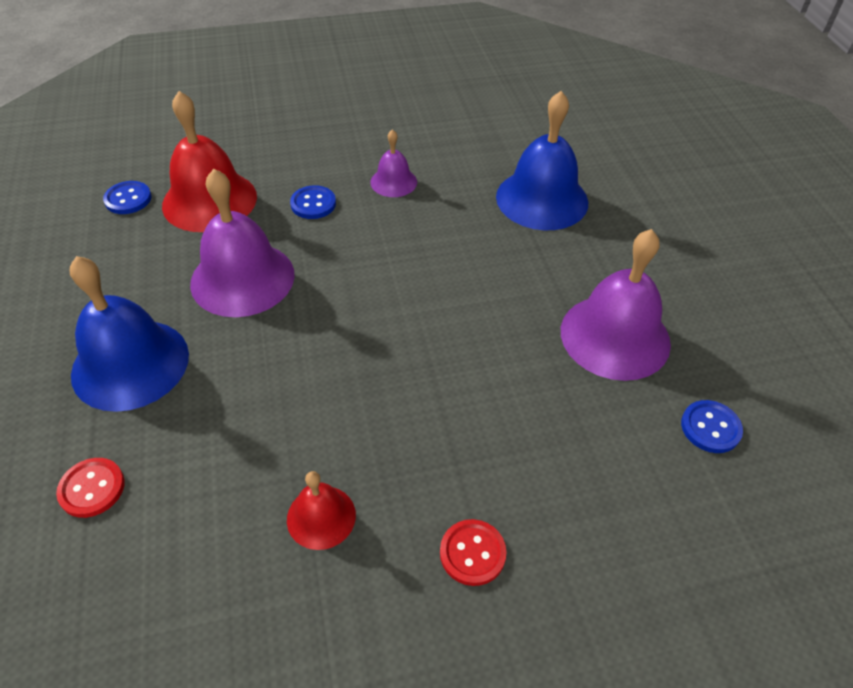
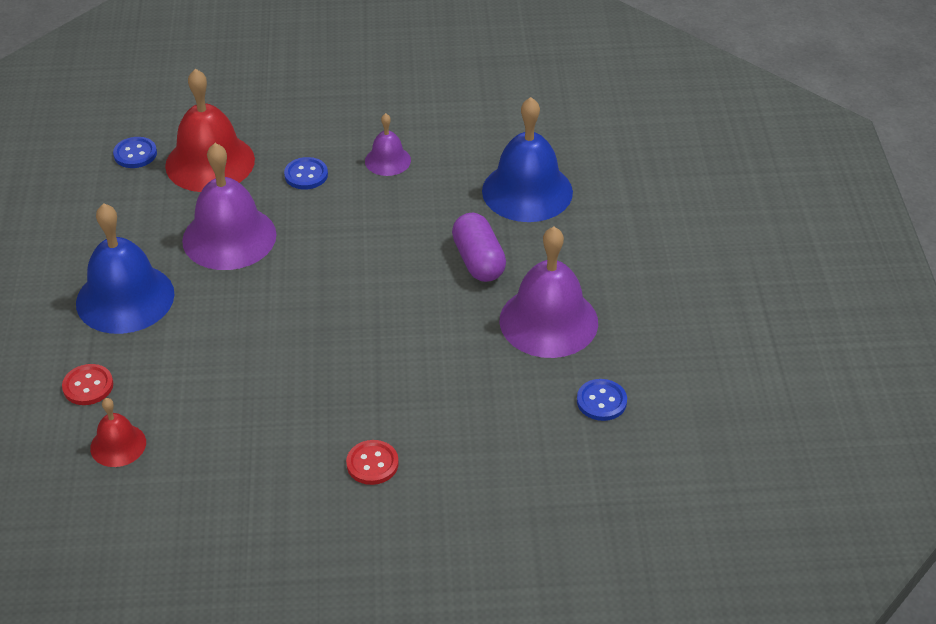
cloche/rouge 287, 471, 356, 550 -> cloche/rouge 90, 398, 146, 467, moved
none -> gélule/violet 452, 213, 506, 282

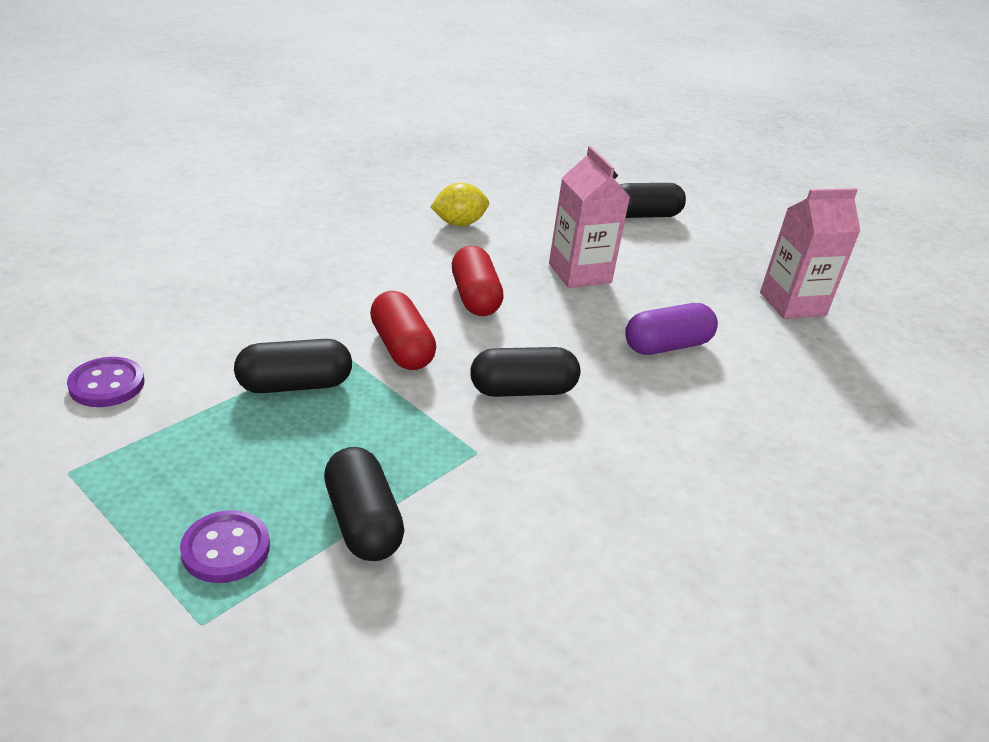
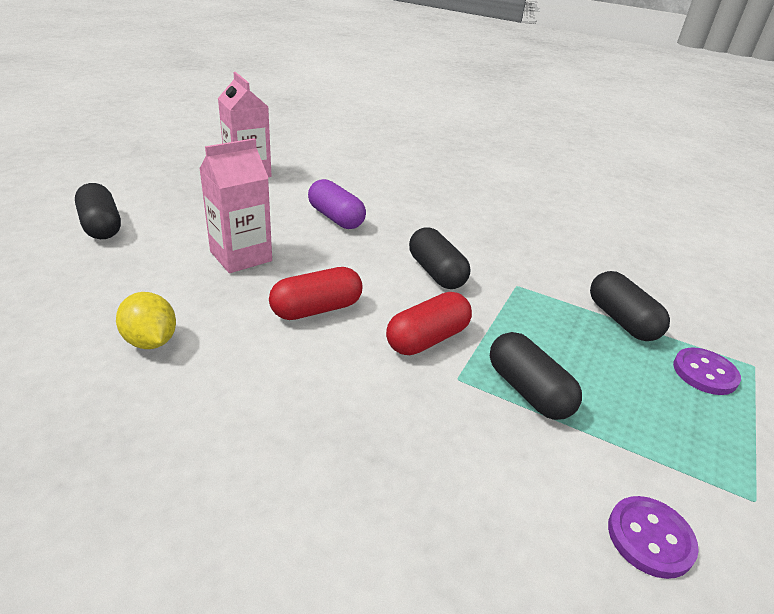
gélule/noir 324, 447, 405, 561 -> gélule/noir 590, 271, 670, 341, 75 degrees counterclockwise

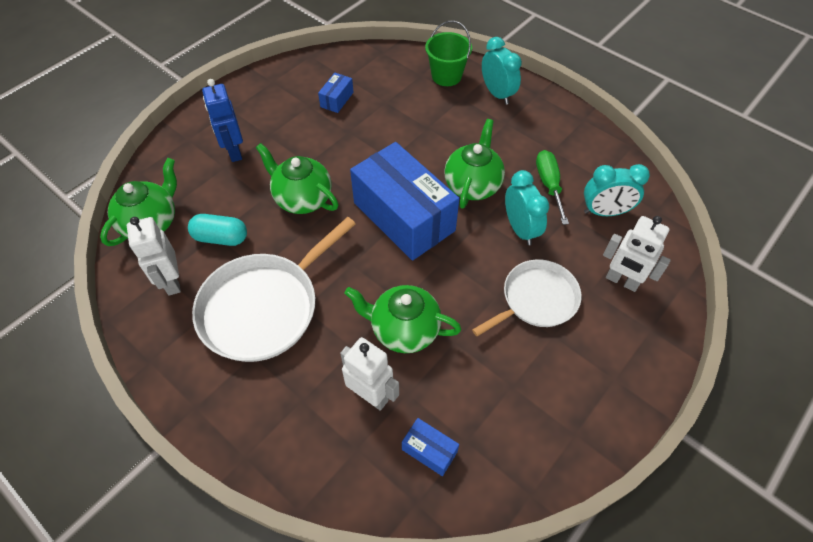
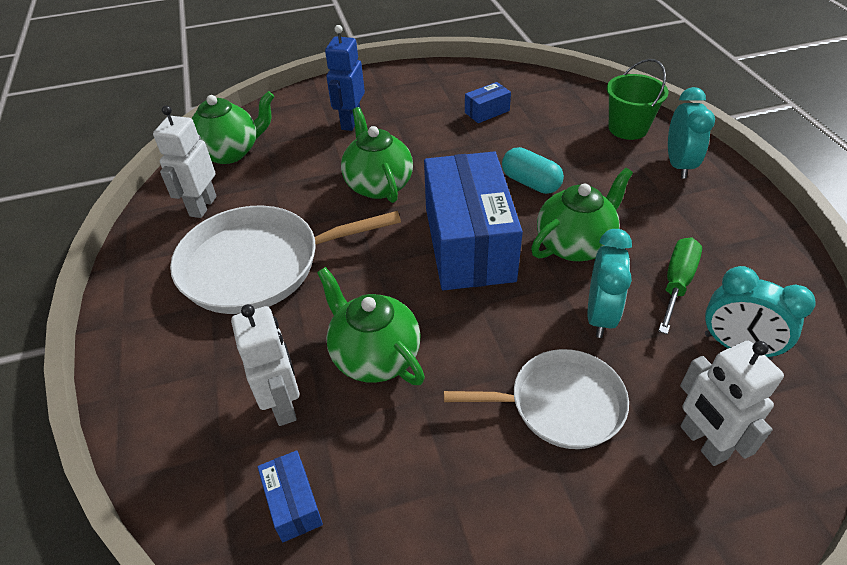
gélule/turquoise 188, 214, 247, 246 -> gélule/turquoise 502, 147, 564, 194, moved

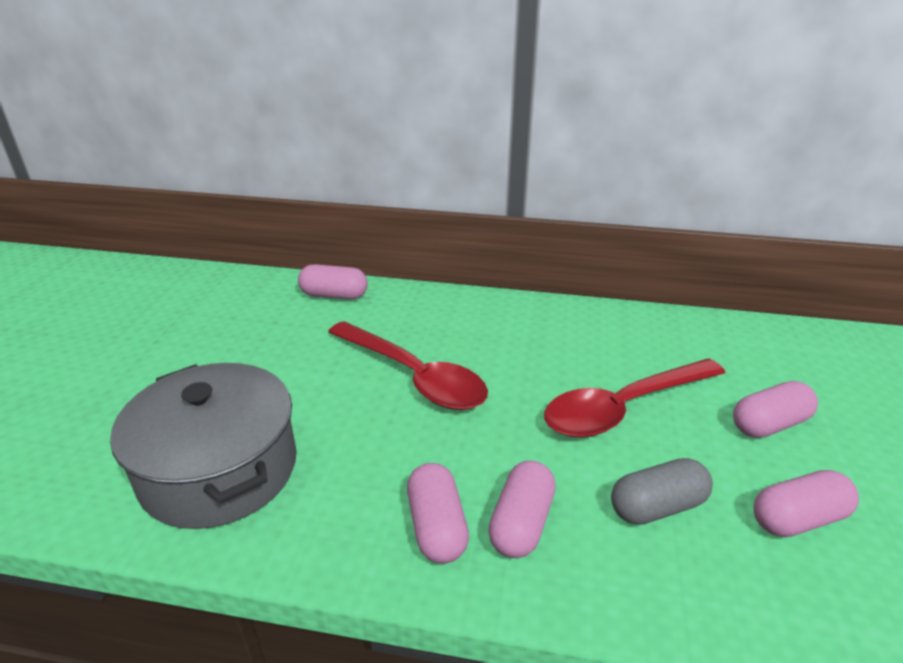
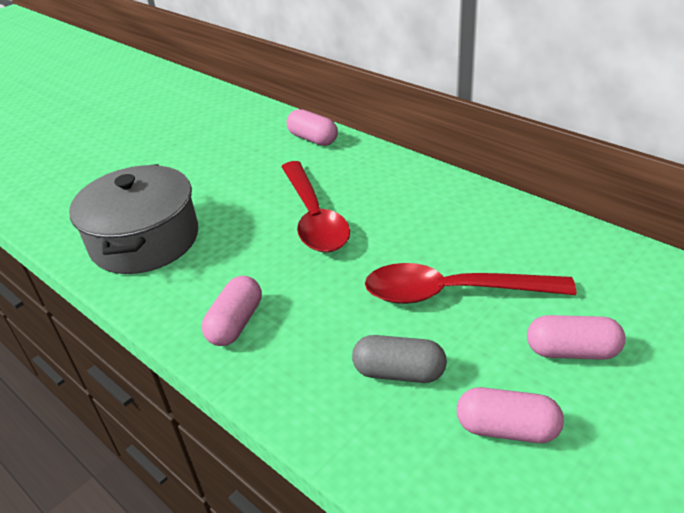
gélule/rose 488, 461, 556, 558 -> none

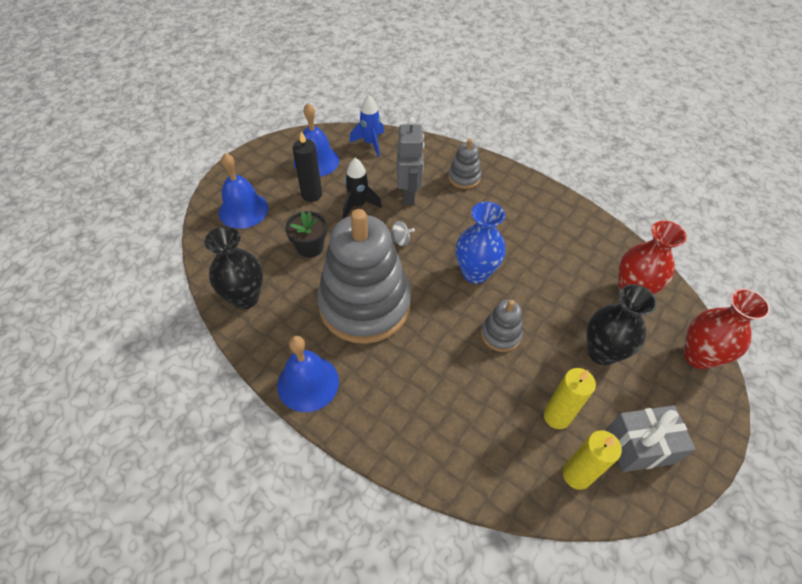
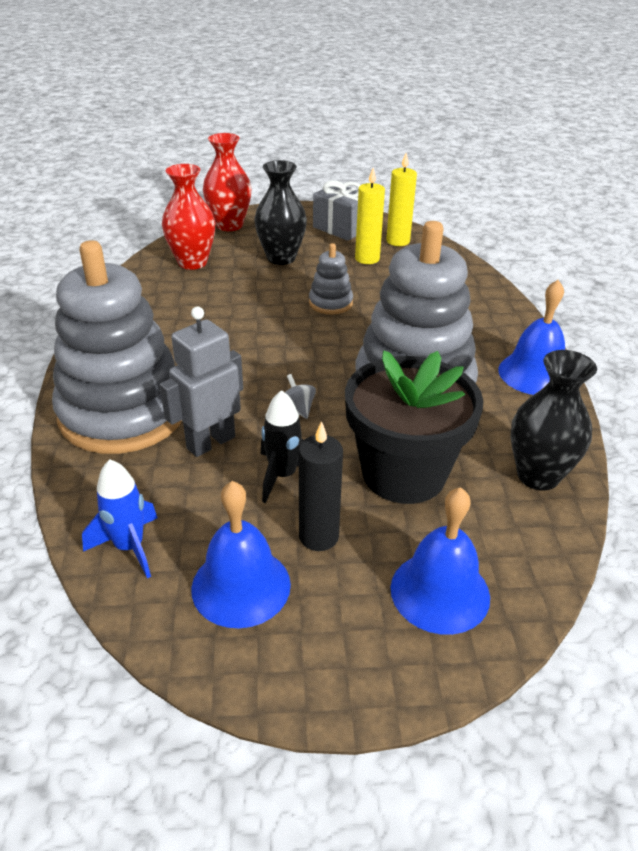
pot de fleurs/noir 285, 211, 327, 258 -> pot de fleurs/noir 345, 351, 484, 504, x1.95
jouet à empiler/gris 448, 139, 481, 189 -> jouet à empiler/gris 52, 240, 182, 454, x2.33
vase/bleu 456, 202, 506, 284 -> none

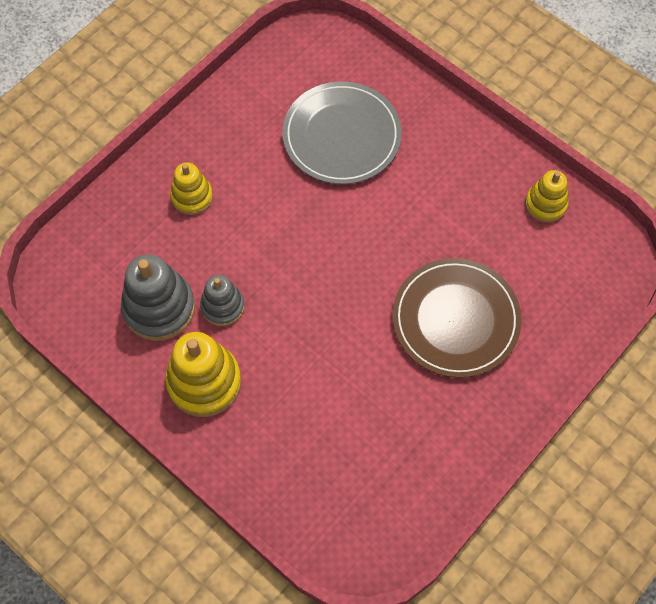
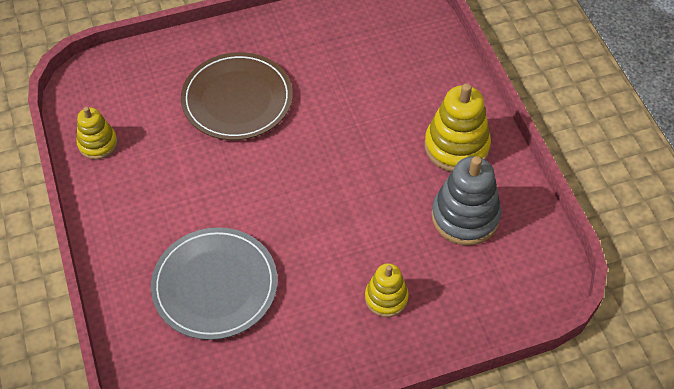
jouet à empiler/gris 200, 275, 244, 326 -> none

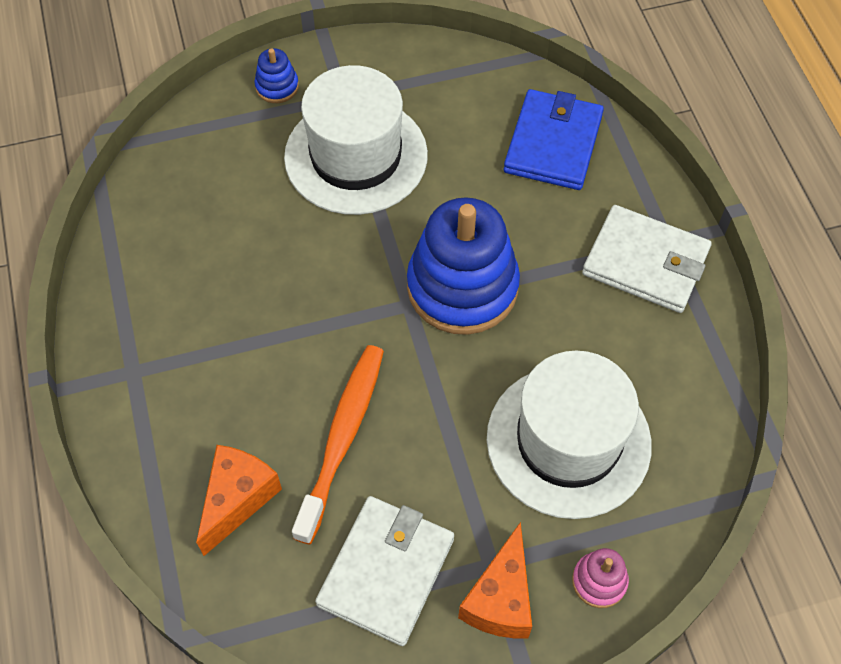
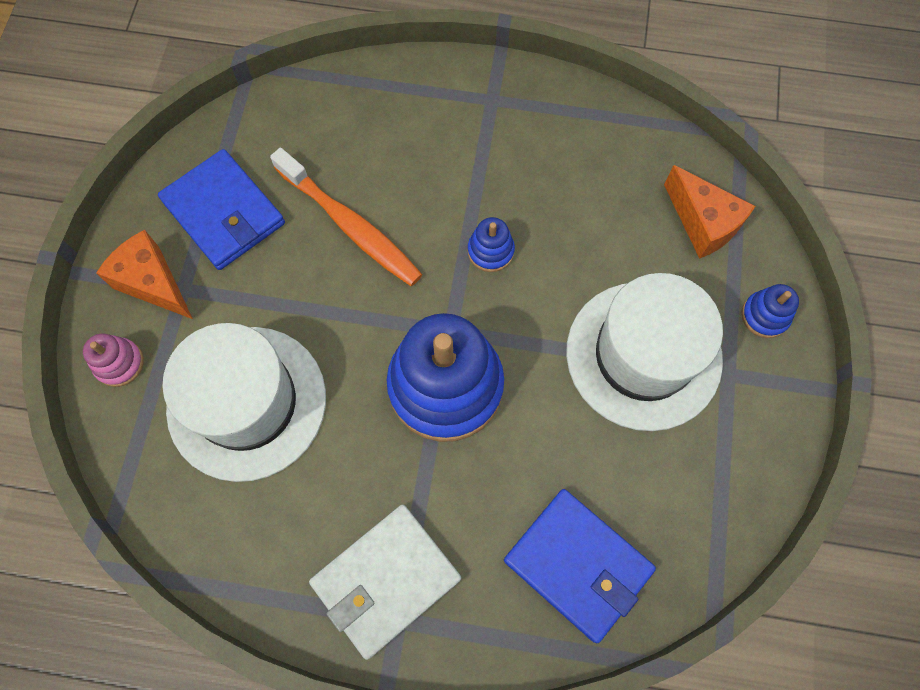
fromage/orange 196, 445, 282, 556 -> fromage/orange 664, 165, 755, 259, moved
portefeuille/blanc 315, 496, 454, 646 -> portefeuille/bleu 158, 149, 285, 270
none -> jouet à empiler/bleu 468, 217, 515, 272

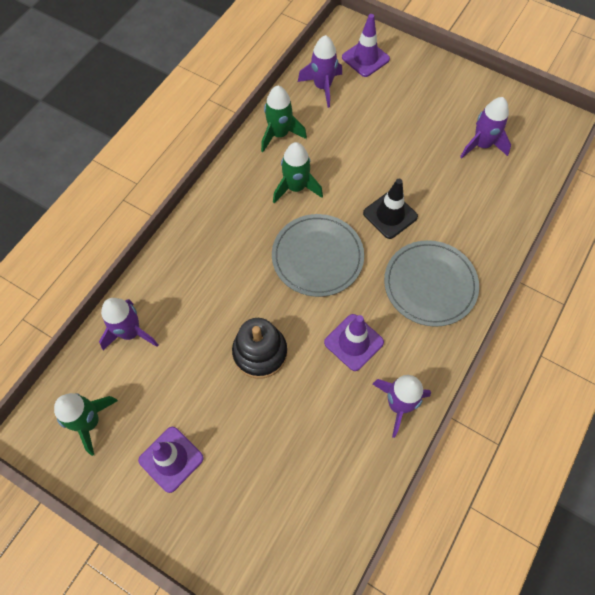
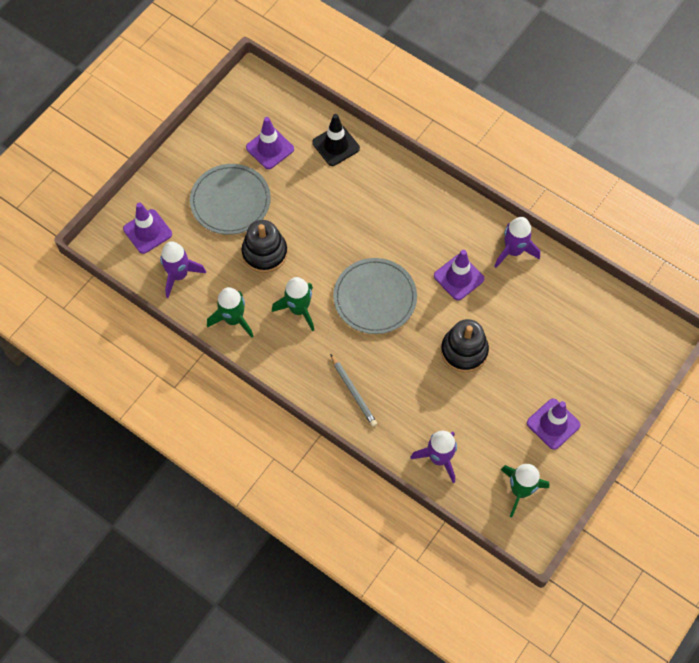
cône de chantier/noir 363, 179, 418, 239 -> cône de chantier/noir 312, 114, 360, 166, moved
assiette/gris 384, 240, 479, 327 -> assiette/gris 190, 164, 271, 235, moved
fusée/violet 460, 97, 511, 159 -> cône de chantier/violet 246, 117, 294, 169
none -> jouet à empiler/noir 241, 220, 287, 273
none -> crayon/gris 330, 354, 377, 427

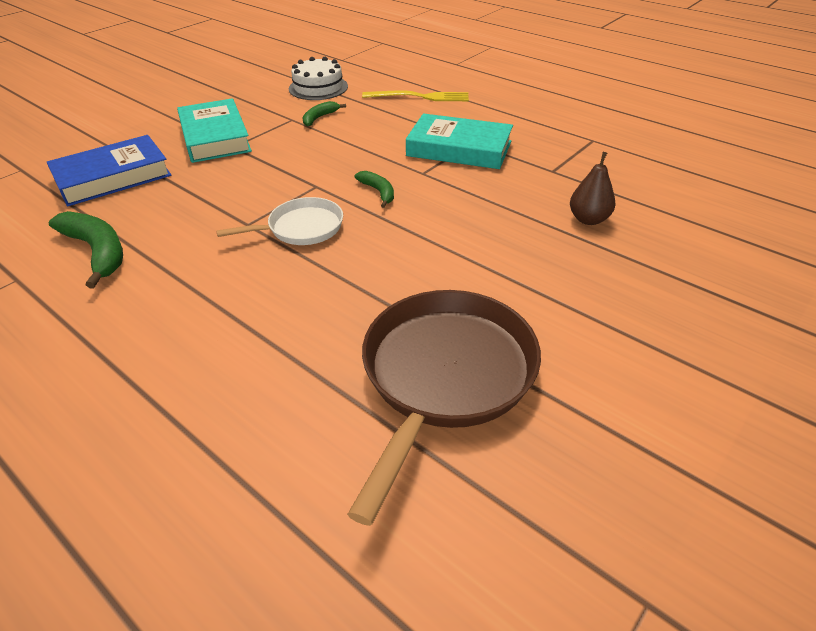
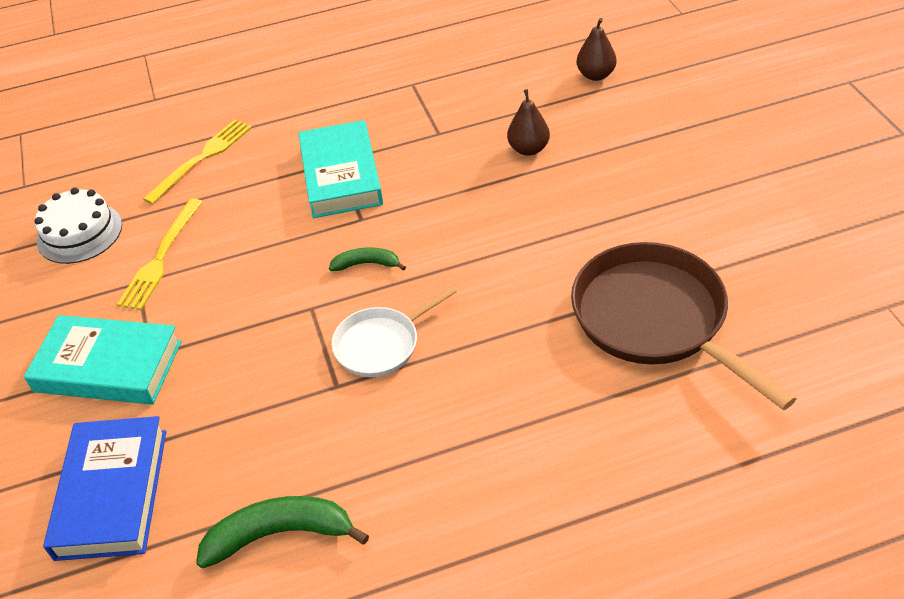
poêle/blanc 216, 197, 343, 245 -> poêle/blanc 332, 286, 457, 377, 135 degrees counterclockwise
banane/vert 303, 101, 346, 127 -> fourchette/jaune 117, 199, 202, 310
livre/turquoise 406, 113, 513, 169 -> livre/turquoise 298, 120, 383, 218, 60 degrees counterclockwise
none -> poire/marron 577, 18, 617, 81

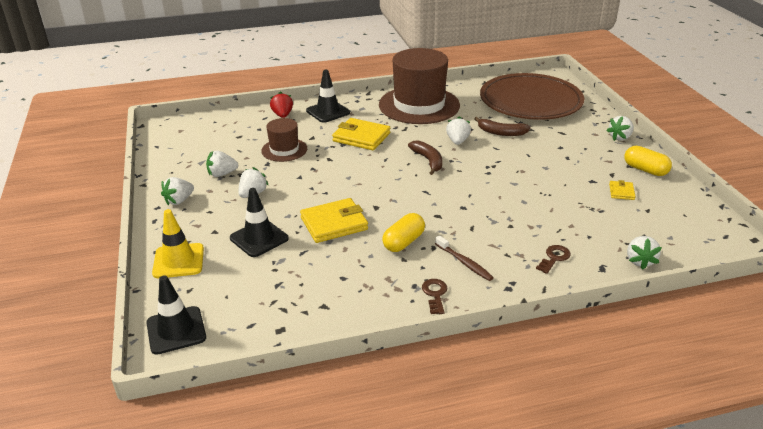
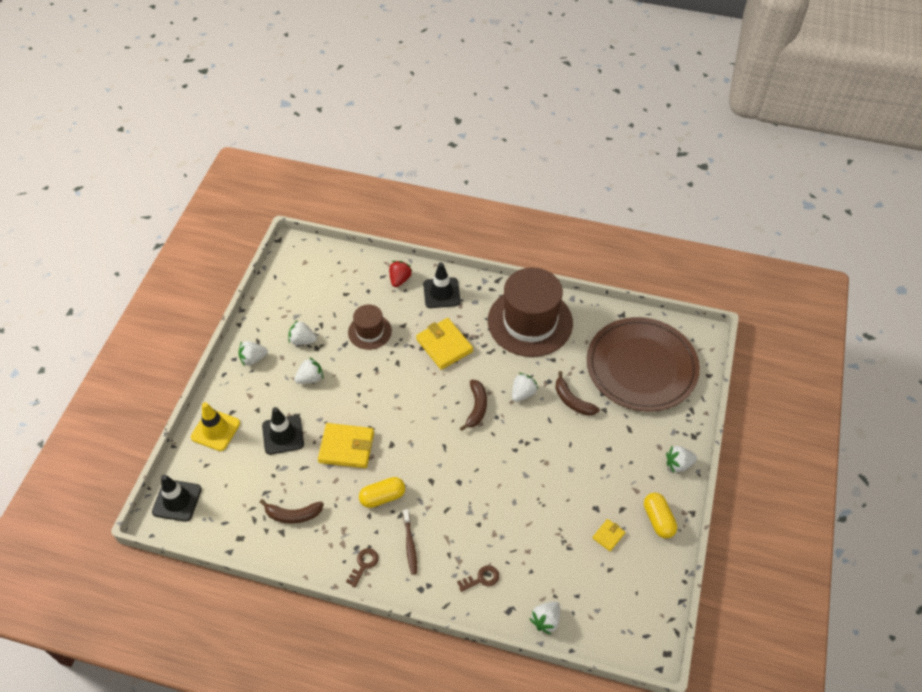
none -> banane/marron 260, 499, 324, 523

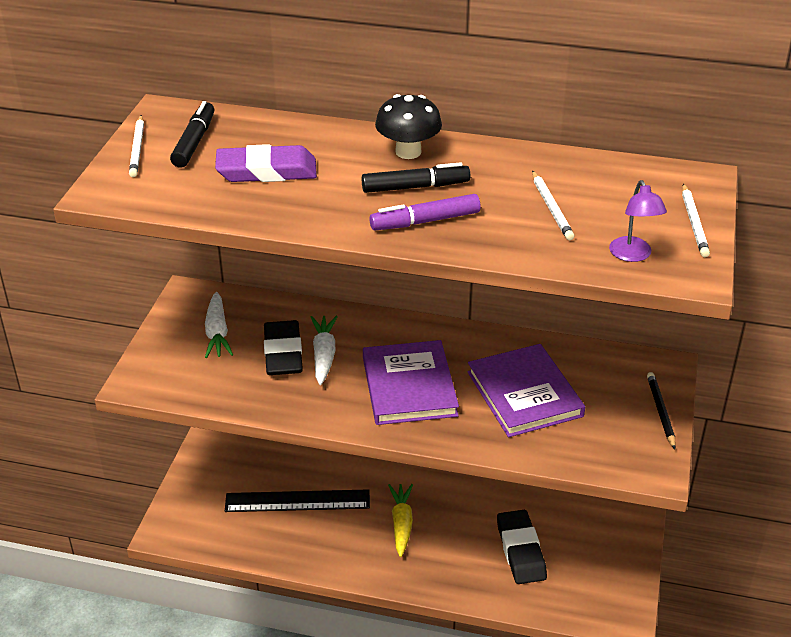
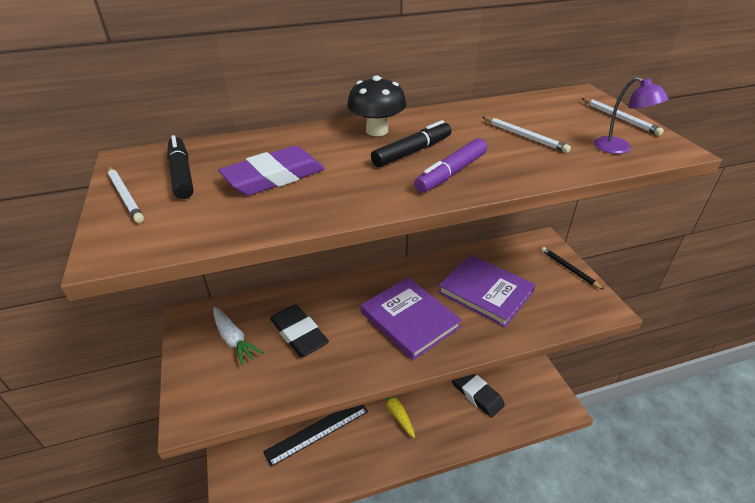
carotte/blanc 311, 315, 338, 385 -> none

